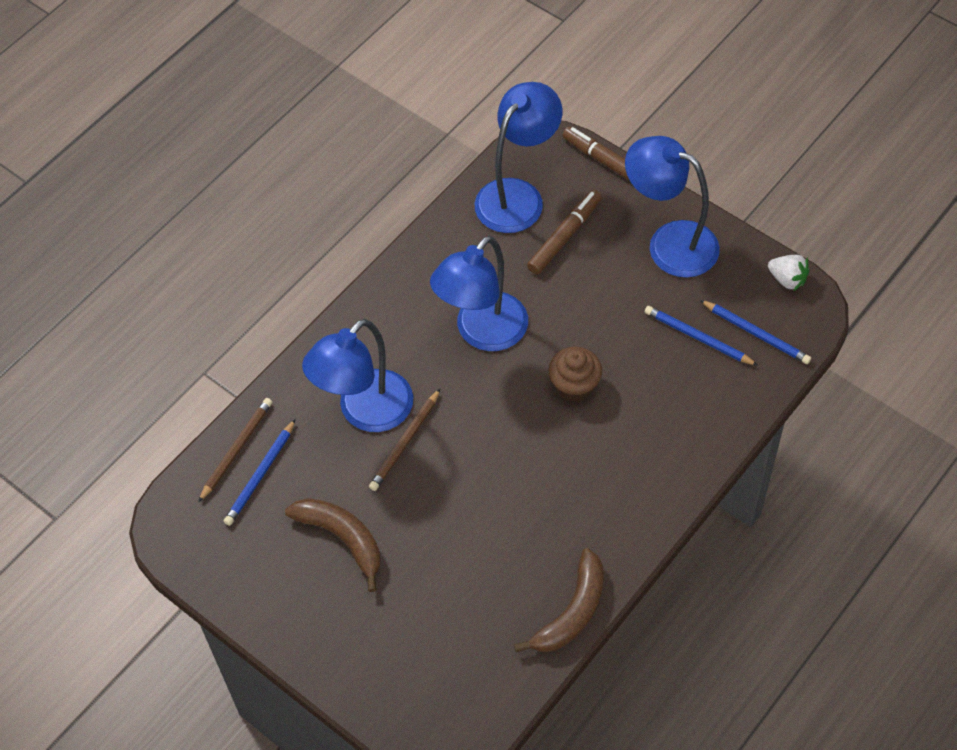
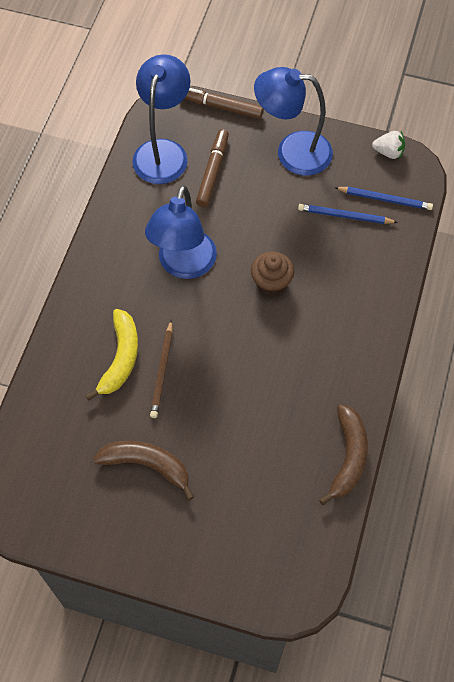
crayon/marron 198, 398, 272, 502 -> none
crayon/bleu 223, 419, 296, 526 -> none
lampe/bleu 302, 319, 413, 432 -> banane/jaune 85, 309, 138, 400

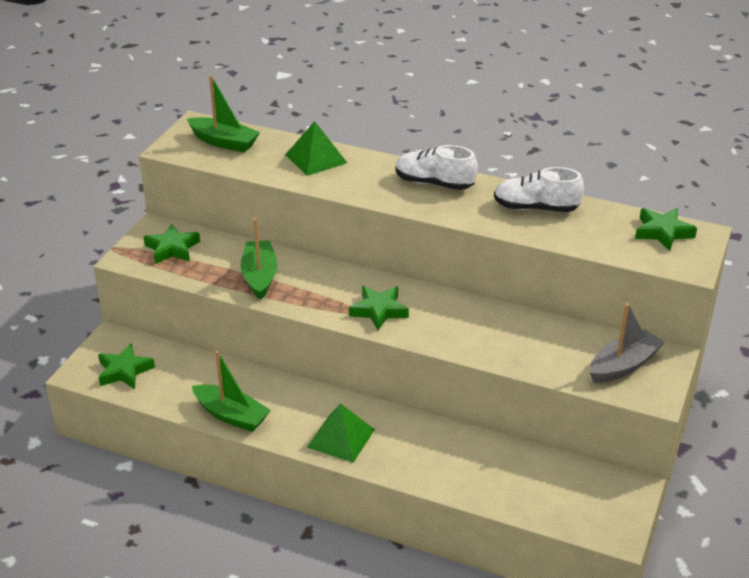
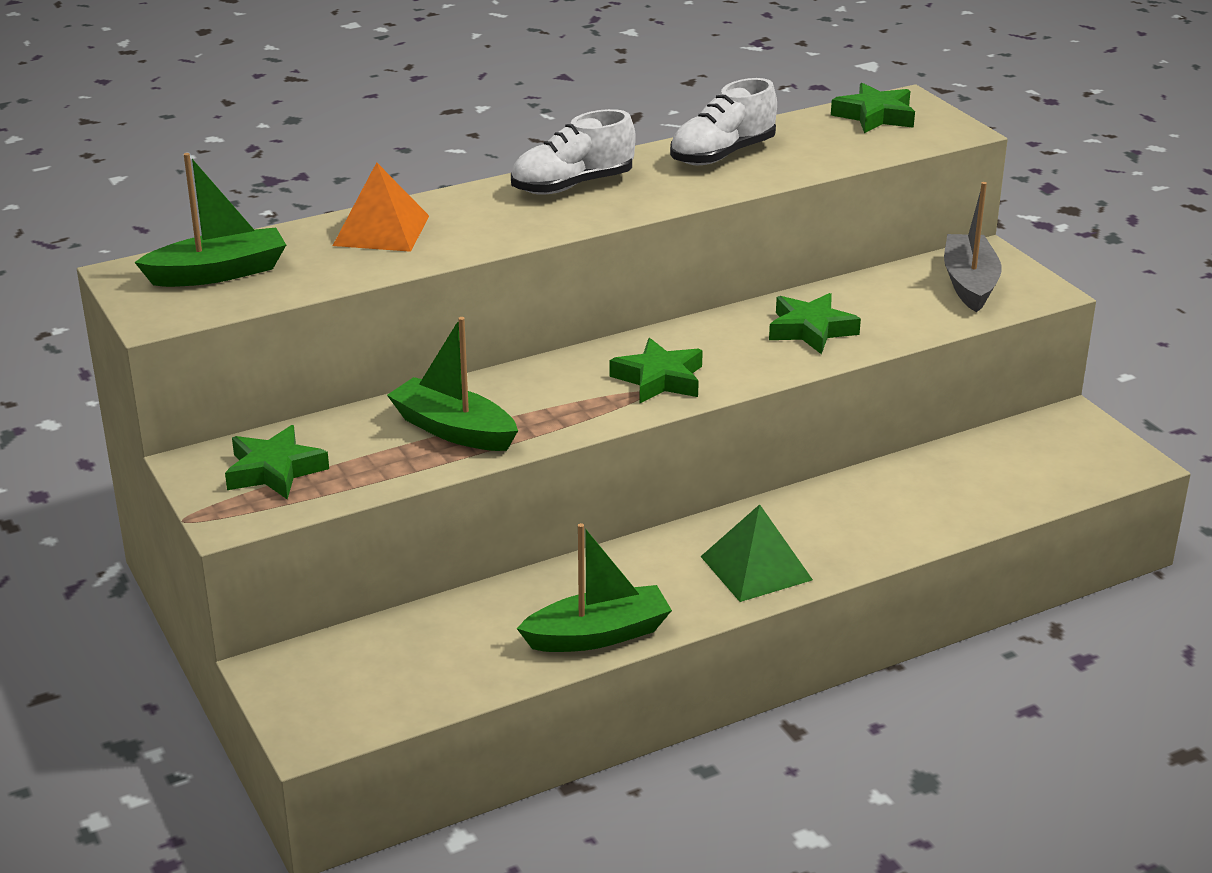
étoile/vert 98, 343, 155, 389 -> étoile/vert 769, 293, 861, 354, moved
pyramide/vert 285, 121, 347, 176 -> pyramide/orange 333, 162, 429, 252

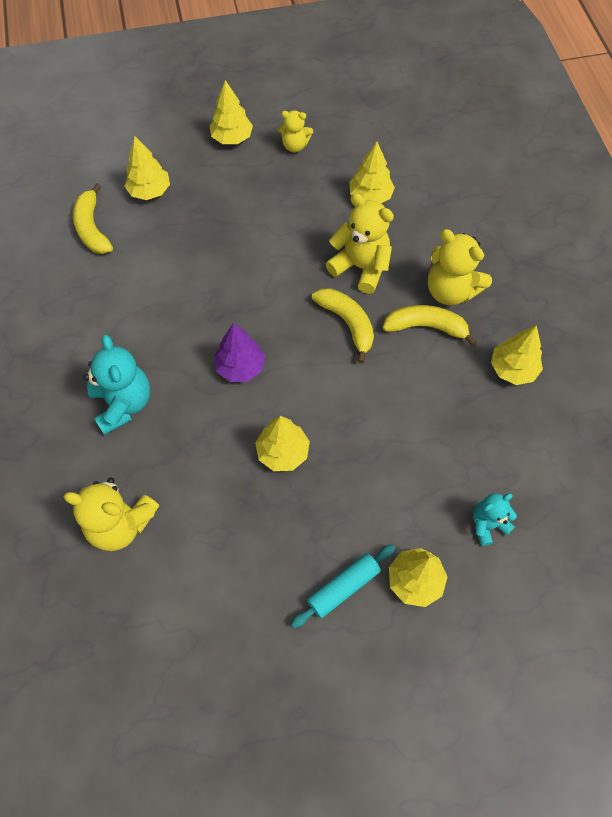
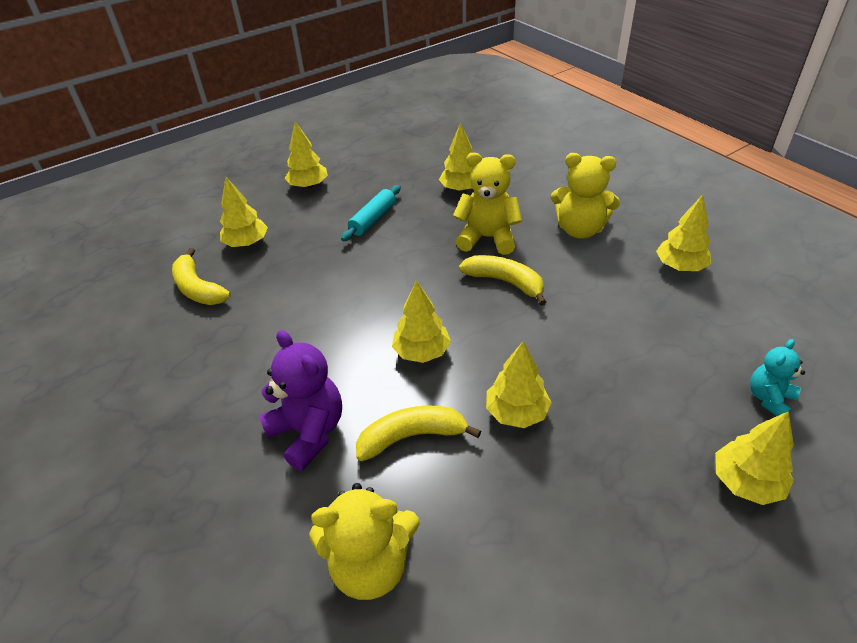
ours en peluche/turquoise 83, 335, 150, 435 -> ours en peluche/violet 259, 330, 342, 471
arbre/violet 214, 323, 265, 382 -> arbre/jaune 392, 280, 451, 363
ours en peluche/jaune 278, 110, 313, 152 -> none
rouleau à pâtisserie/turquoise 291, 545, 395, 628 -> rouleau à pâtisserie/turquoise 341, 185, 401, 241, moved
banane/jaune 382, 305, 477, 346 -> banane/jaune 356, 405, 481, 461, moved

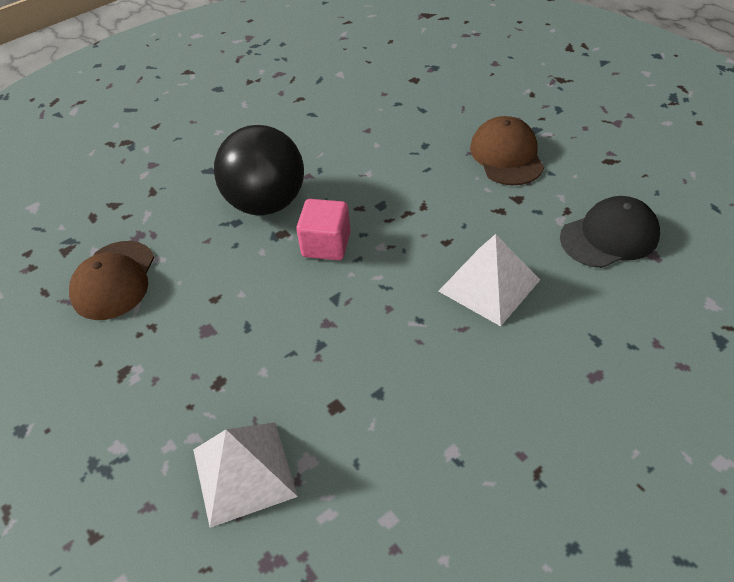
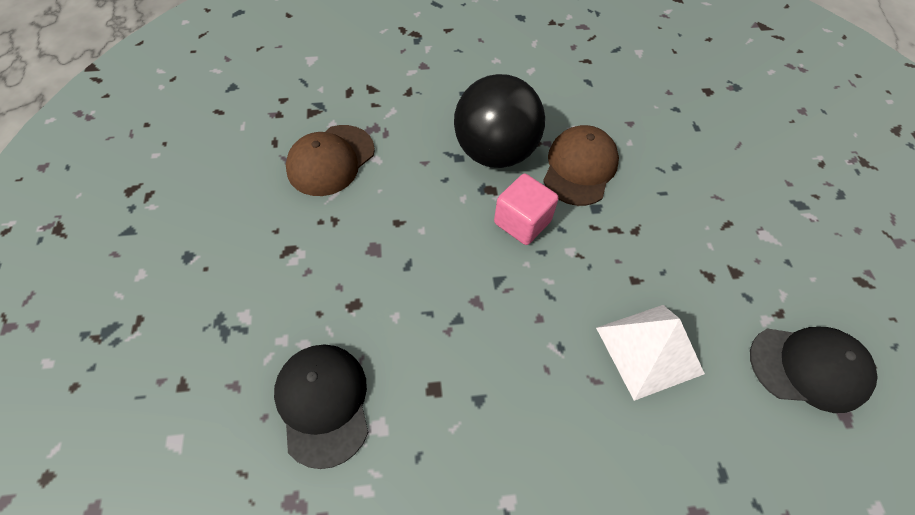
pyramide/blanc 193, 423, 298, 528 -> casquette/noir 274, 344, 368, 469
casquette/marron 470, 116, 544, 185 -> casquette/marron 543, 125, 619, 206, moved

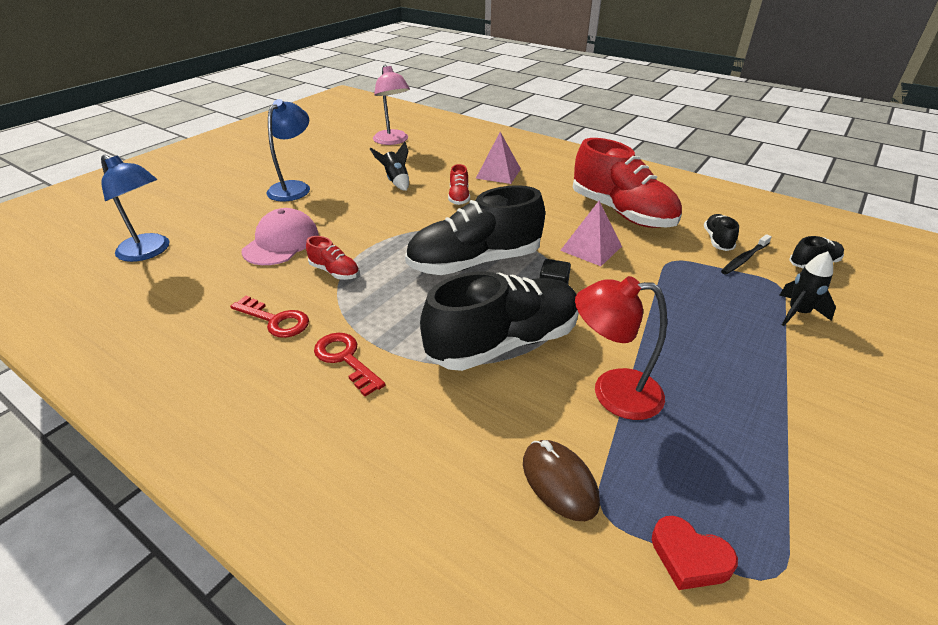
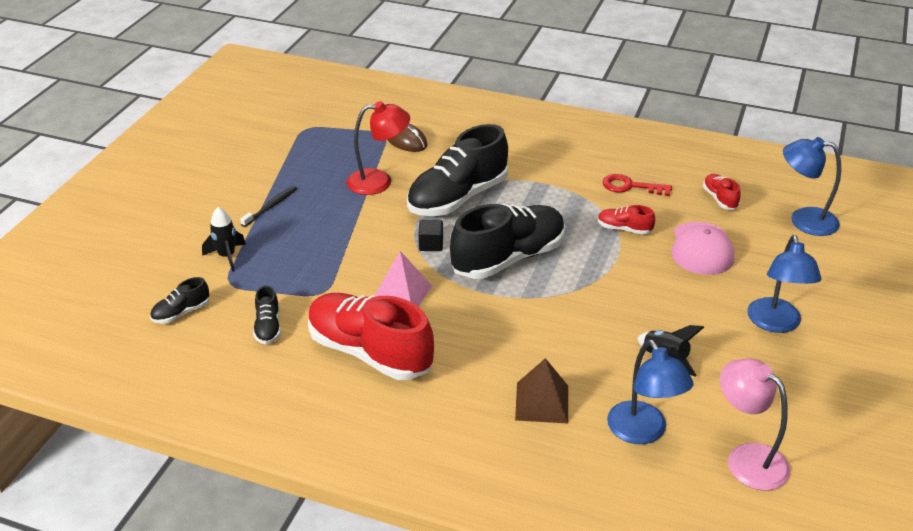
clé/rouge 314, 333, 386, 397 -> none
chaussure/rouge 448, 164, 470, 205 -> chaussure/rouge 703, 174, 741, 210, moved
pyramide/rose 476, 132, 521, 184 -> pyramide/marron 515, 358, 568, 424
cœur/rouge 652, 516, 738, 590 -> none
brosse à dents/noir 721, 234, 772, 275 -> brosse à dents/noir 240, 186, 297, 227, moved
none -> lampe/bleu 607, 339, 693, 444

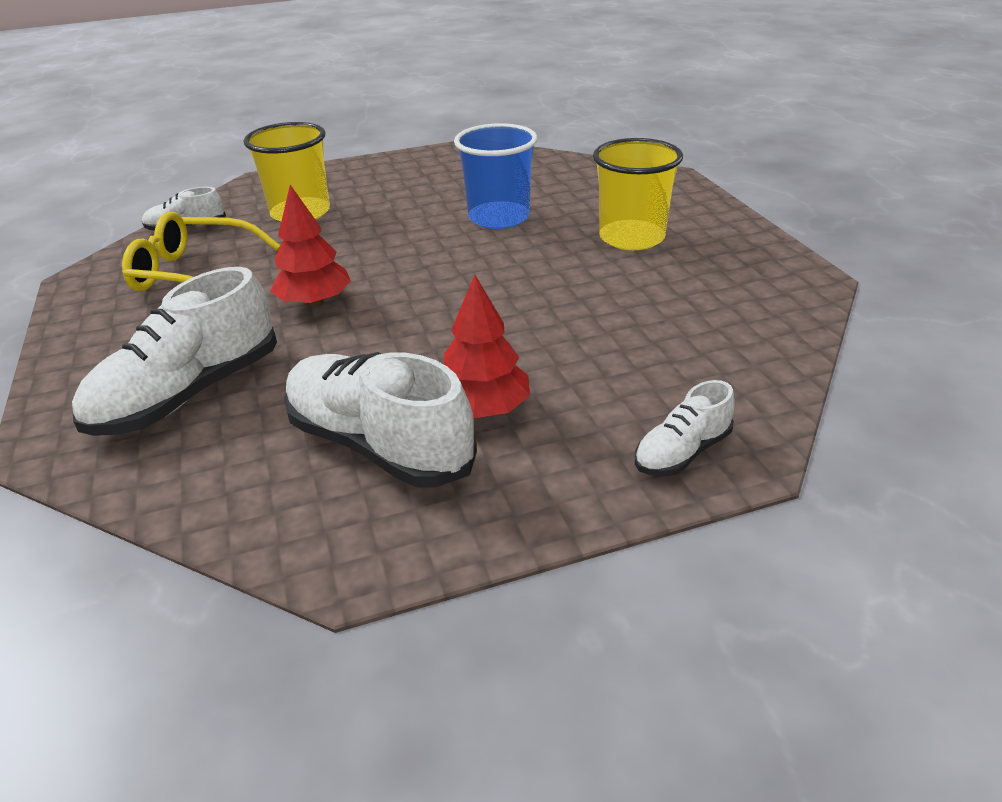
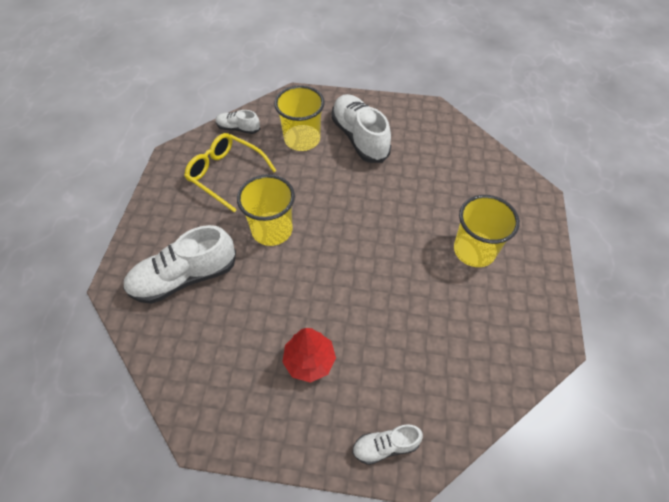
arbre/rouge 270, 185, 351, 307 -> gobelet/jaune 237, 174, 295, 246
chaussure/blanc 284, 352, 477, 488 -> chaussure/blanc 331, 94, 391, 163, moved
gobelet/bleu 454, 123, 538, 229 -> none

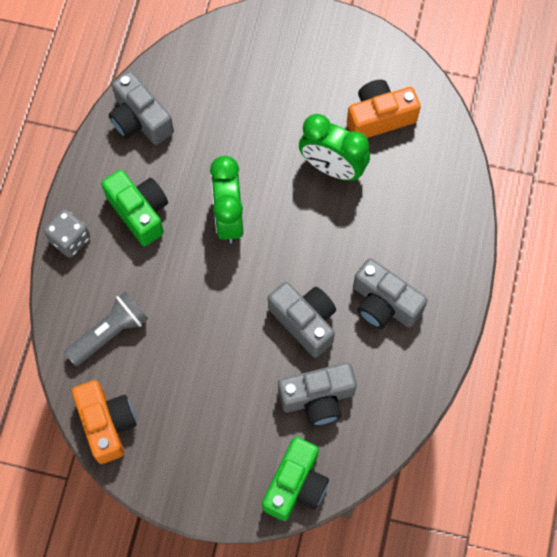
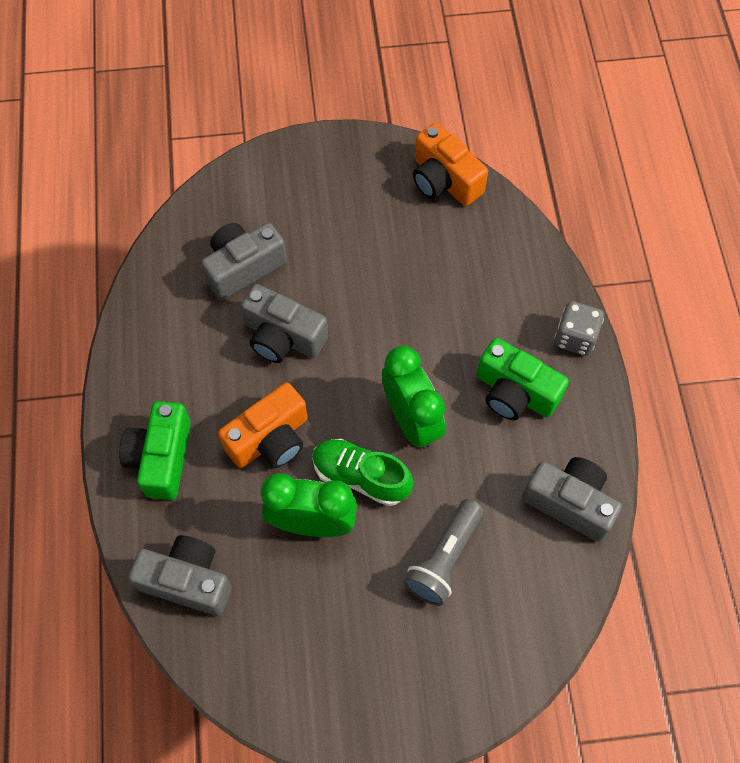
lampe de poche/gris 64, 291, 148, 366 -> lampe de poche/gris 403, 499, 483, 606, moved
appareil photo/vert 262, 437, 329, 521 -> appareil photo/vert 119, 401, 191, 500, moved
appareil photo/orange 347, 80, 421, 138 -> appareil photo/orange 218, 383, 308, 468, moved
appareil photo/gris 353, 258, 428, 329 -> appareil photo/gris 128, 535, 232, 616, moved
none -> chaussure/vert 312, 439, 413, 506

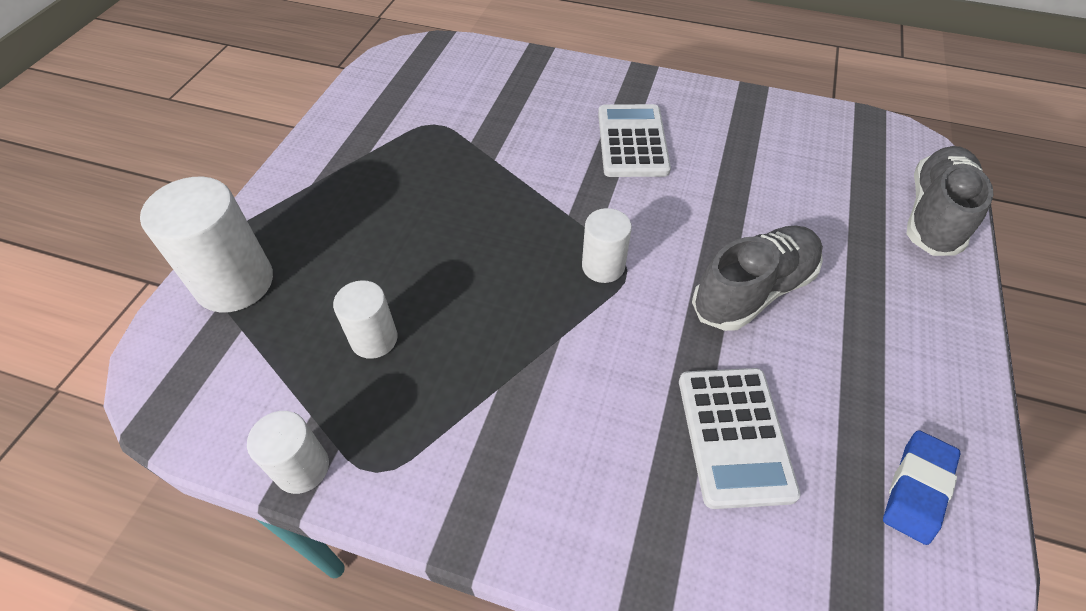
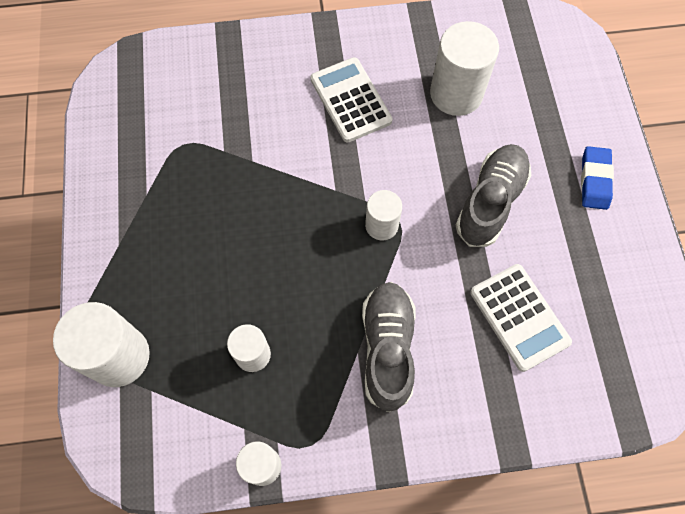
gomme/bleu 883, 430, 961, 545 -> gomme/bleu 581, 146, 614, 210, moved
chaussure/gris 906, 146, 993, 256 -> chaussure/gris 362, 282, 415, 412, moved
none -> cylindre/blanc 430, 21, 499, 116

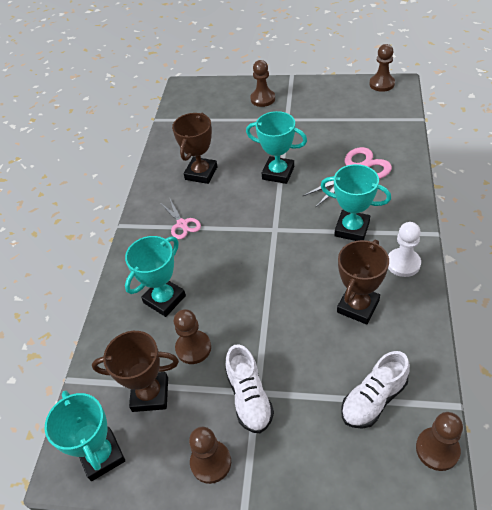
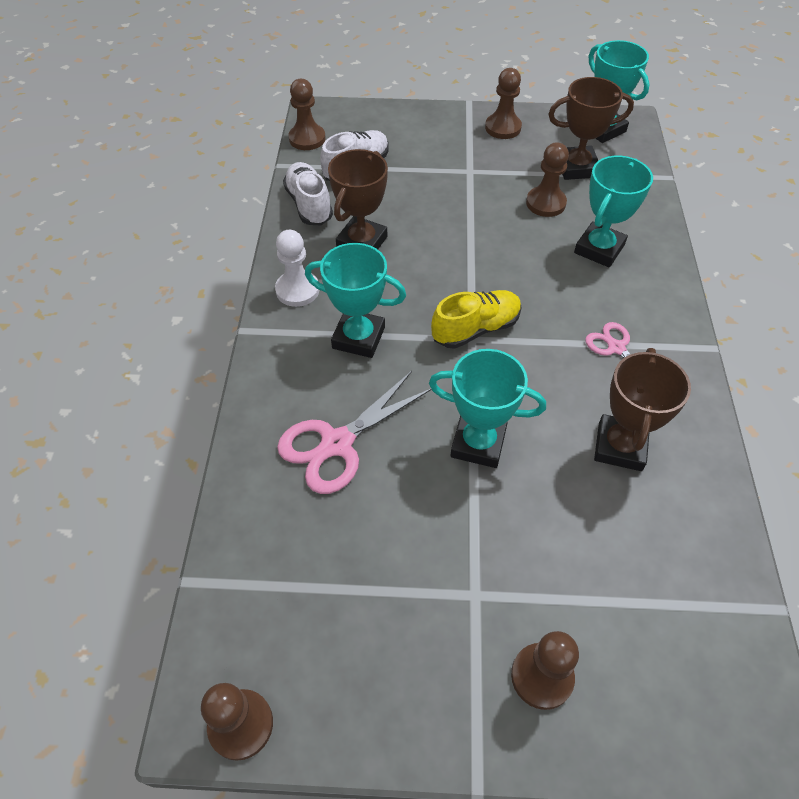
chaussure/blanc 225, 344, 274, 433 -> chaussure/blanc 283, 162, 333, 225, moved
none -> chaussure/jaune 431, 290, 522, 349

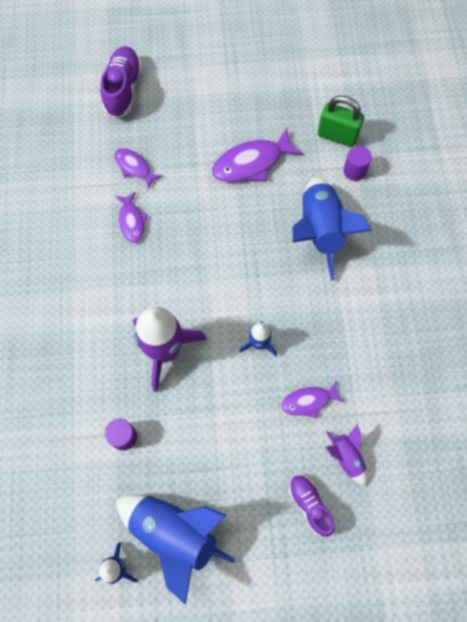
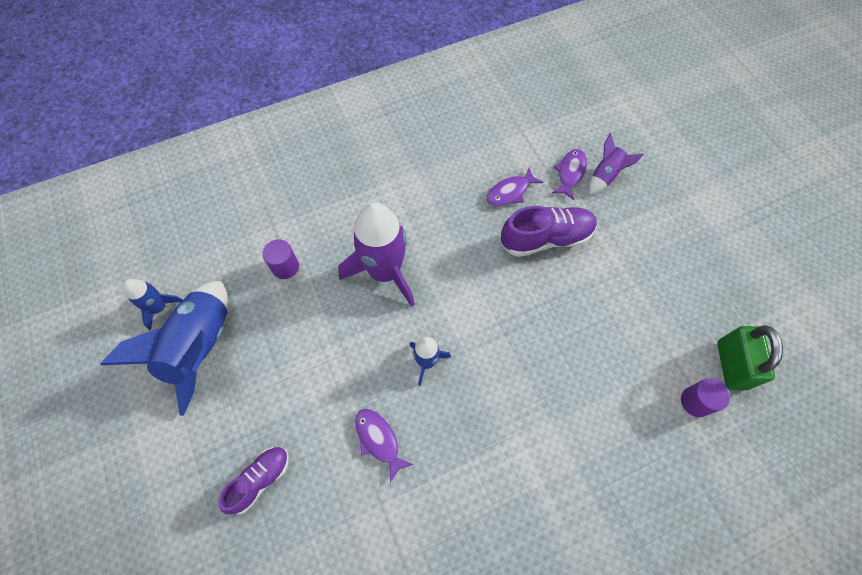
chaussure/violet 100, 46, 142, 119 -> chaussure/violet 501, 206, 597, 257, moved
poisson/violet 212, 128, 303, 182 -> none
fusée/bleu 292, 178, 372, 281 -> none
fusée/violet 325, 424, 368, 486 -> fusée/violet 589, 133, 644, 195, moved

